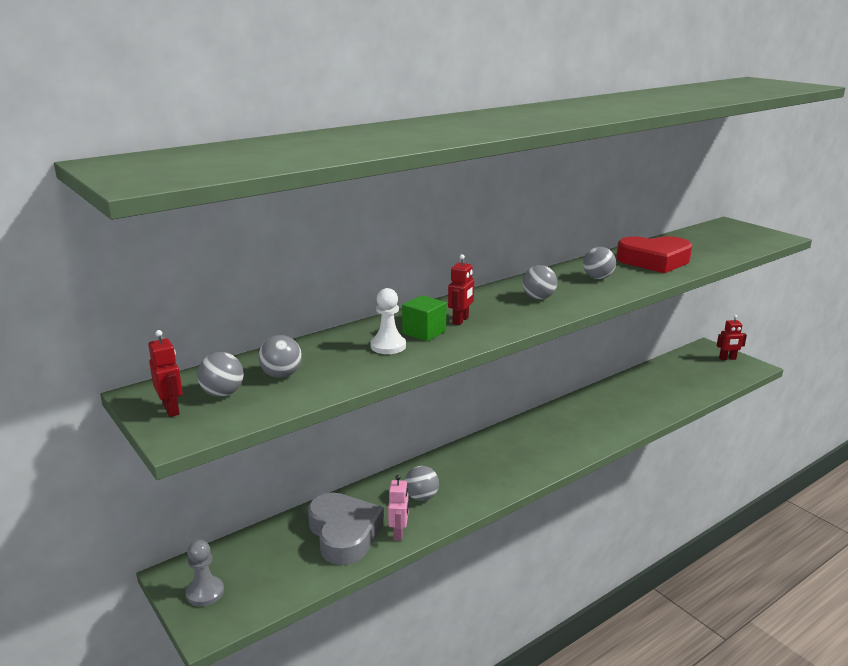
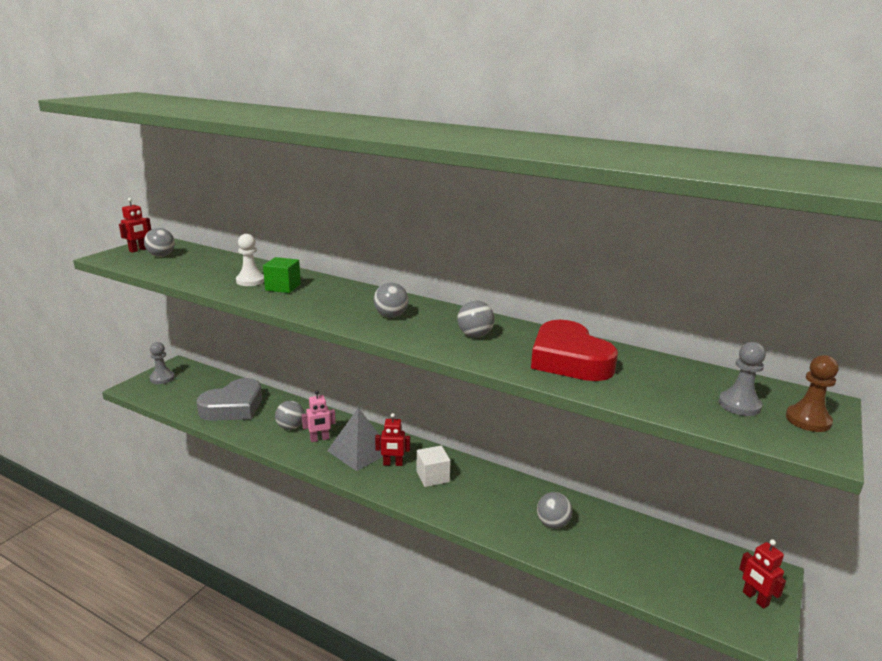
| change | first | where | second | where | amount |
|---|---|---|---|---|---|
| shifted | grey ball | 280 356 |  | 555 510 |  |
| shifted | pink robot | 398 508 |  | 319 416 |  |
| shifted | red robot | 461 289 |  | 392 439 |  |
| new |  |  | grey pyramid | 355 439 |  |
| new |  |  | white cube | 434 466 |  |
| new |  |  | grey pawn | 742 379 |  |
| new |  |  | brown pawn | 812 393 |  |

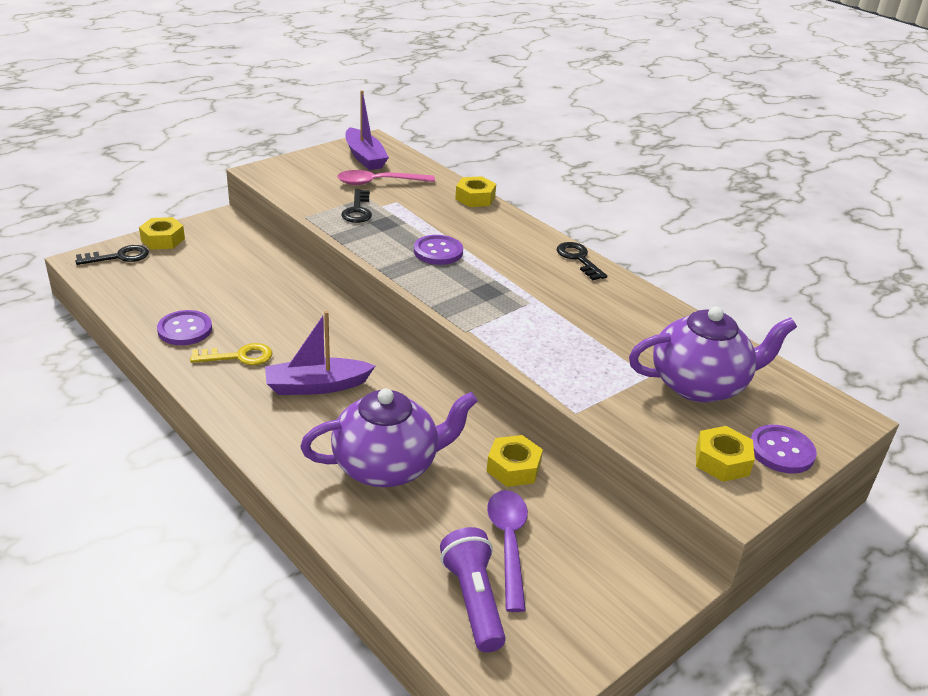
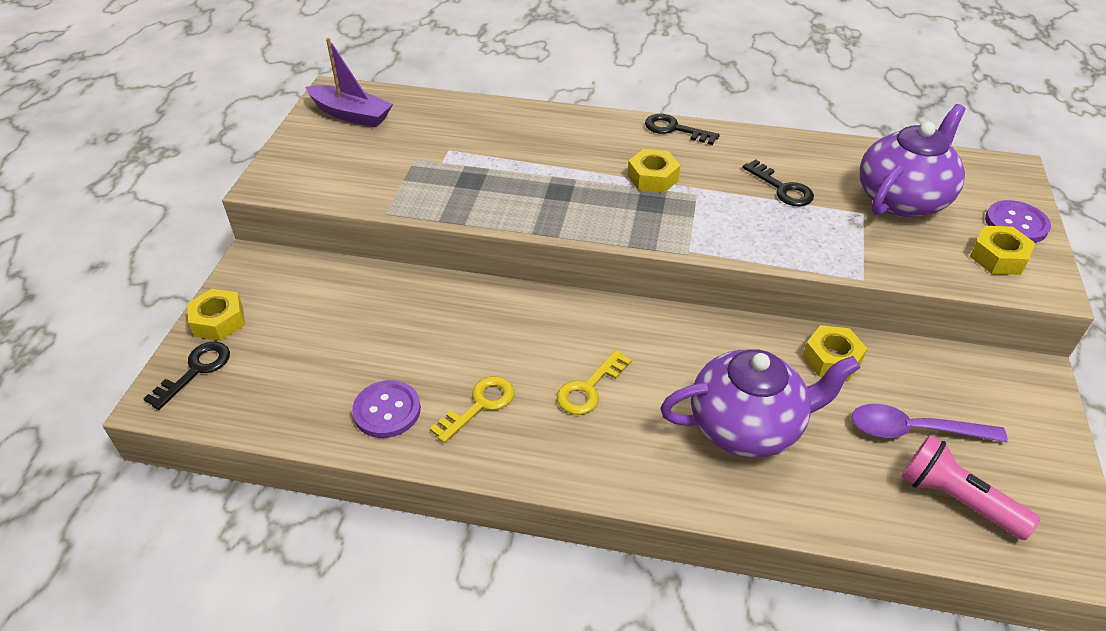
| change | first | where | second | where | amount |
|---|---|---|---|---|---|
| swapped | purple boat | 320 353 | yellow key | 594 382 |  |
| rotated | purple teapot | 389 437 |  | 760 403 | 45 degrees clockwise |
| gone | pink spoon | 386 177 |  |  |  |
| shifted | black key | 356 206 |  | 778 182 |  |
| gone | purple button | 438 250 |  |  |  |
| repainted | purple flashlight | 473 590 | pink flashlight | 970 487 |  |
| shifted | yellow nut | 475 191 |  | 653 171 |  |
| rotated | purple spoon | 507 551 |  | 930 423 | 45 degrees counterclockwise |

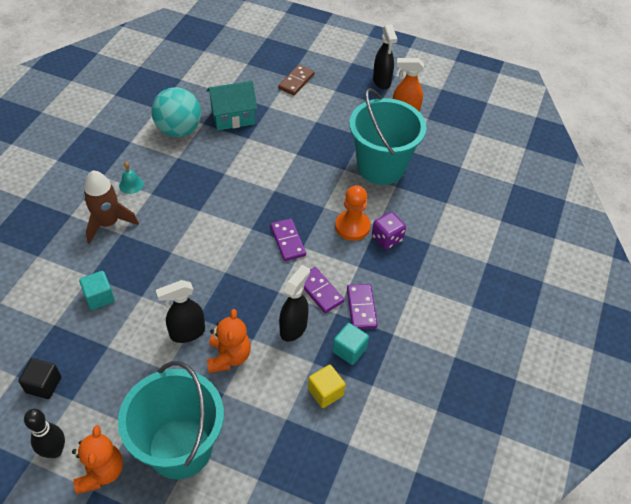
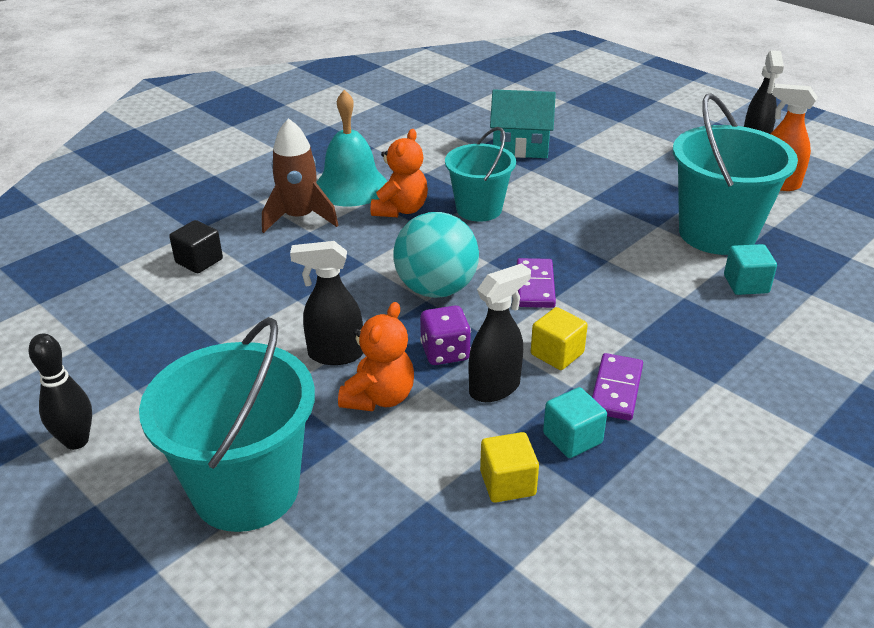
| change | first | where | second | where | amount |
|---|---|---|---|---|---|
| shifted | black cube | 39 378 |  | 196 246 |  |
| shifted | orange teddy bear | 97 459 |  | 399 173 |  |
| shifted | turquoise cube | 97 290 |  | 750 269 |  |
| scaled | turquoise bell | 131 178 |  | 351 148 | x2.22 |
| shifted | turquoise ball | 176 112 |  | 436 255 |  |
| gone | brown domino | 296 80 |  |  |  |
| swapped | purple domino | 324 290 | yellow cube | 559 338 |  |
| gone | orange pawn | 353 213 |  |  |  |
| shifted | purple dice | 389 231 |  | 445 335 |  |
| new |  |  | turquoise bucket | 480 174 |  |

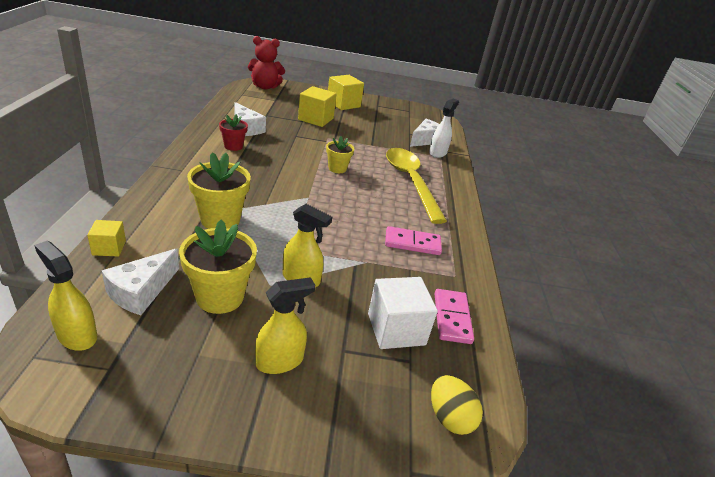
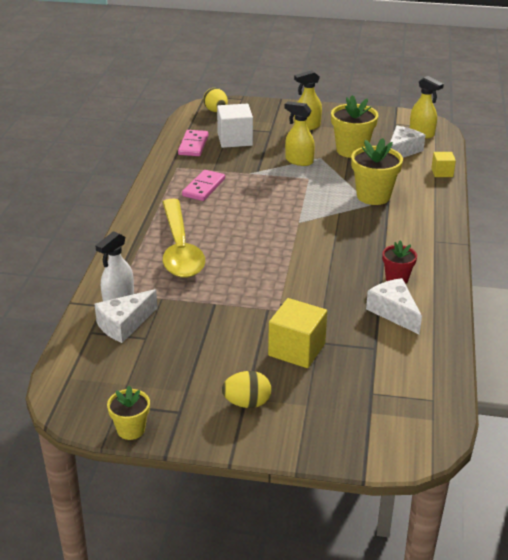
| change | first | where | second | where | amount |
|---|---|---|---|---|---|
| gone | red teddy bear | 266 63 |  |  |  |
| shifted | yellow flower pot | 340 154 |  | 128 412 |  |
| swapped | yellow cube | 346 92 | yellow egg | 246 389 |  |
| rotated | pink domino | 413 240 |  | 203 185 | 75 degrees counterclockwise |

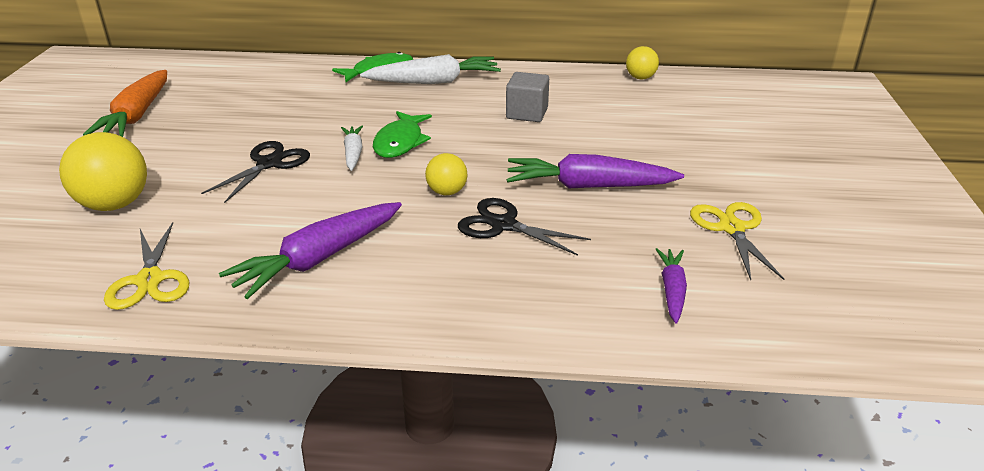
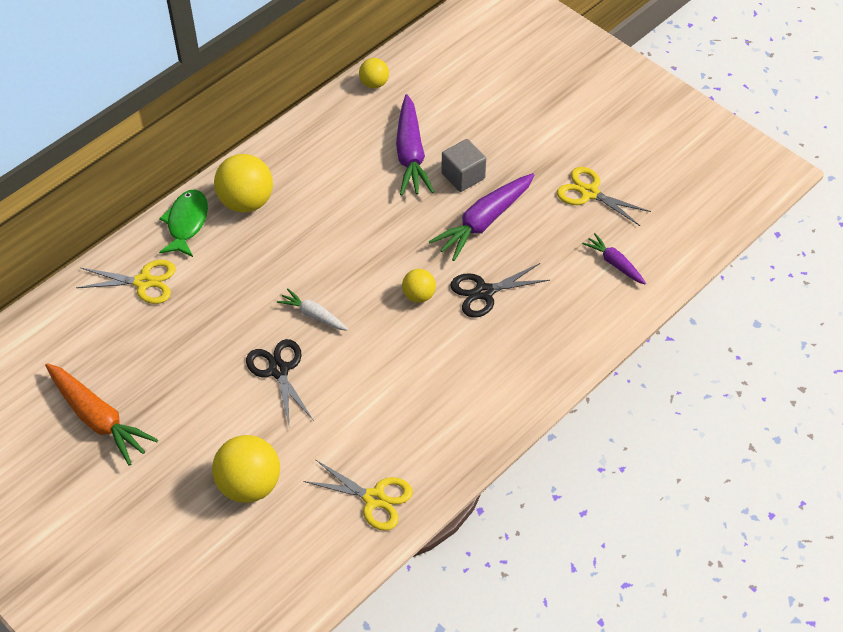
| change | first | where | second | where | amount |
|---|---|---|---|---|---|
| shifted | purple carrot | 310 250 |  | 415 145 |  |
| swapped | white carrot | 430 69 | yellow ball | 243 183 |  |
| gone | green fish | 402 134 |  |  |  |
| shifted | grey cube | 527 97 |  | 463 165 |  |
| new |  |  | yellow scissors | 126 282 |  |

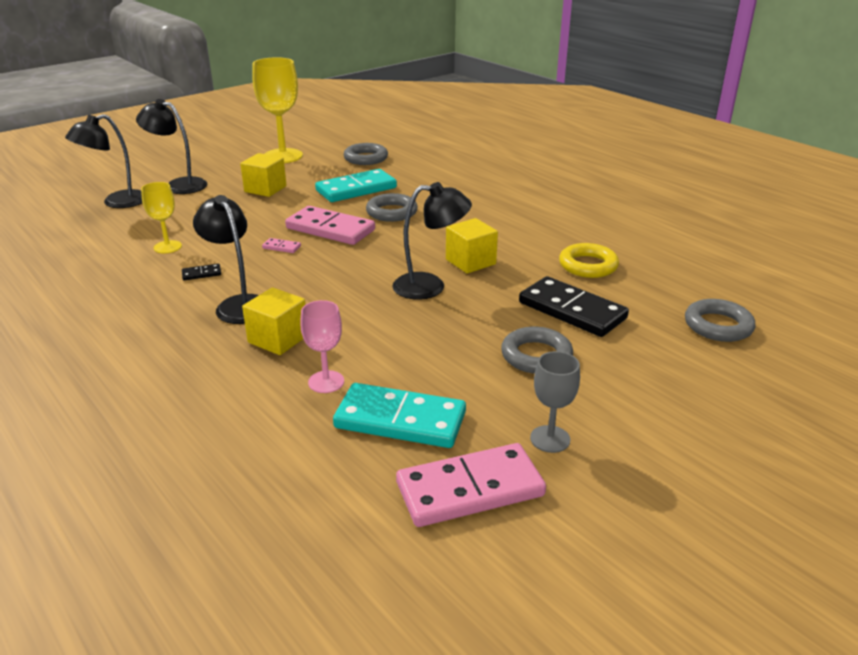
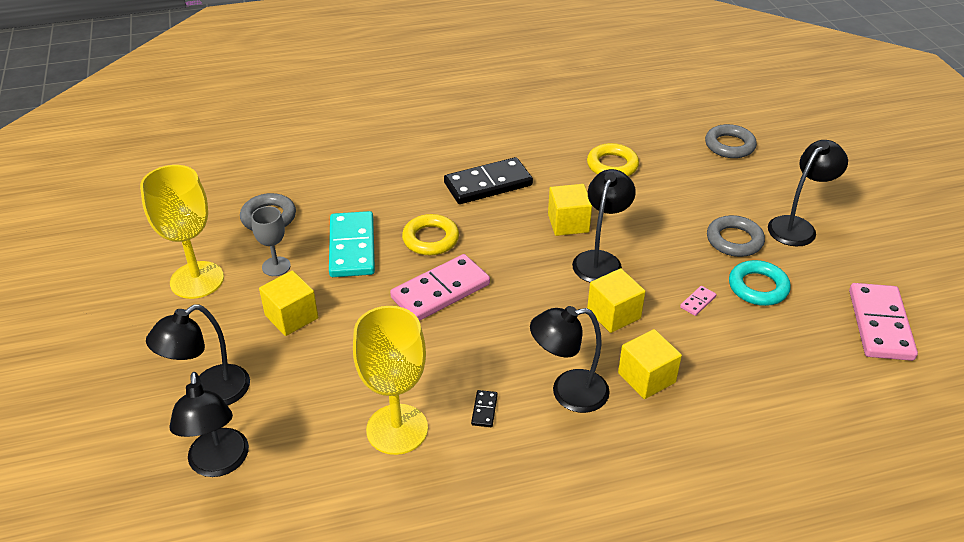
| change | first | where | second | where | amount |
|---|---|---|---|---|---|
| scaled | yellow goblet | 161 217 |  | 390 380 | x1.83 |
| shifted | pink domino | 281 245 |  | 698 301 |  |
| gone | pink goblet | 322 346 |  |  |  |
| gone | turquoise domino | 399 415 |  |  |  |
| repainted | grey ring | 392 207 | yellow ring | 430 234 |  |
| shifted | black domino | 574 306 |  | 488 180 |  |
| shifted | grey goblet | 555 402 |  | 271 241 |  |
| new |  |  | yellow cube | 616 300 |  |
| new |  |  | turquoise ring | 760 283 |  |
| new |  |  | black lamp | 808 193 |  |

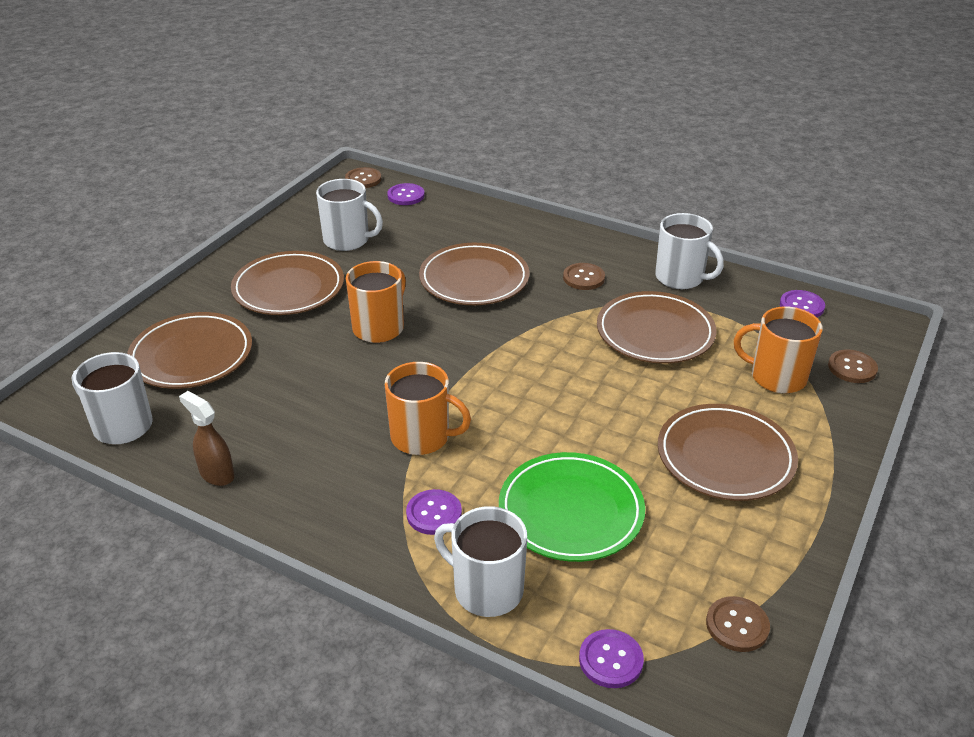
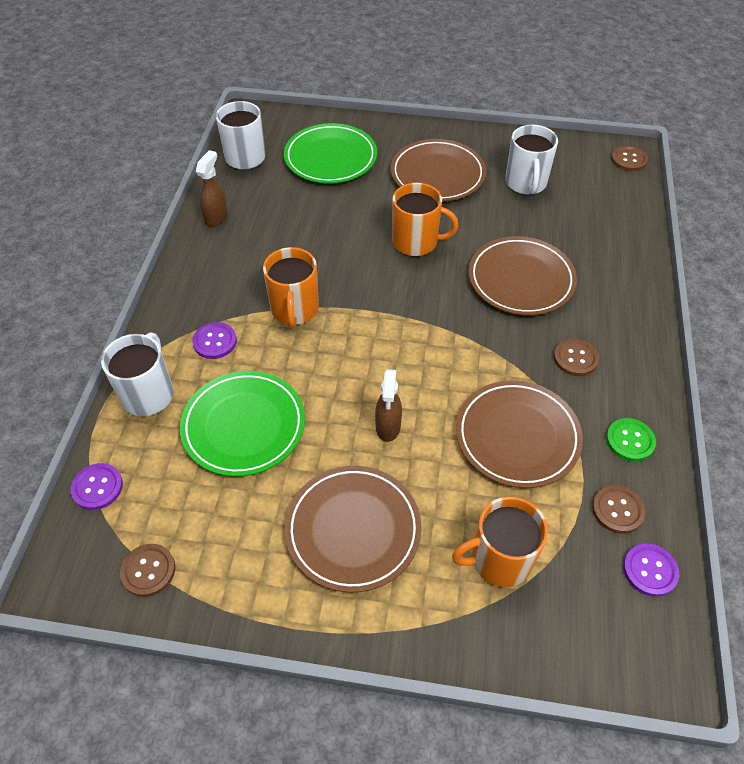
| change | first | where | second | where | amount |
|---|---|---|---|---|---|
| repainted | brown plate | 189 350 | green plate | 330 153 |  |
| gone | purple button | 406 194 |  |  |  |
| swapped | white mug | 689 251 | green button | 631 440 |  |
| rotated | orange mug | 778 349 |  | 500 541 | 105 degrees counterclockwise |
| shifted | brown button | 853 366 |  | 618 509 |  |
| new |  |  | brown spray bottle | 388 405 |  |

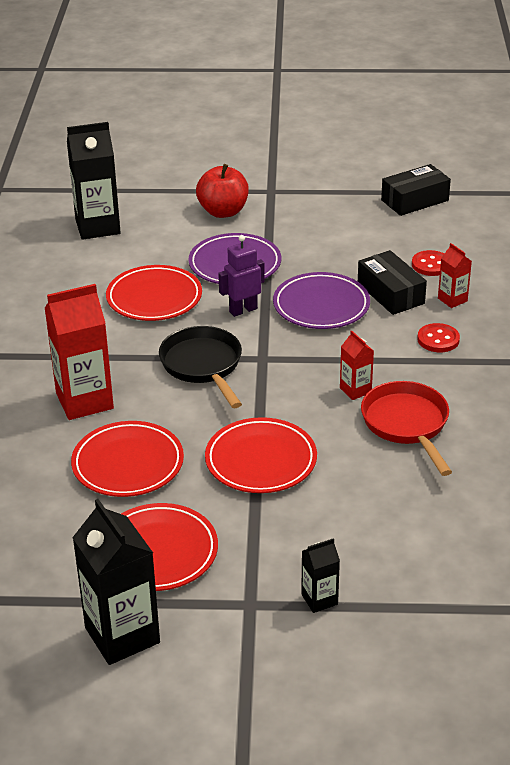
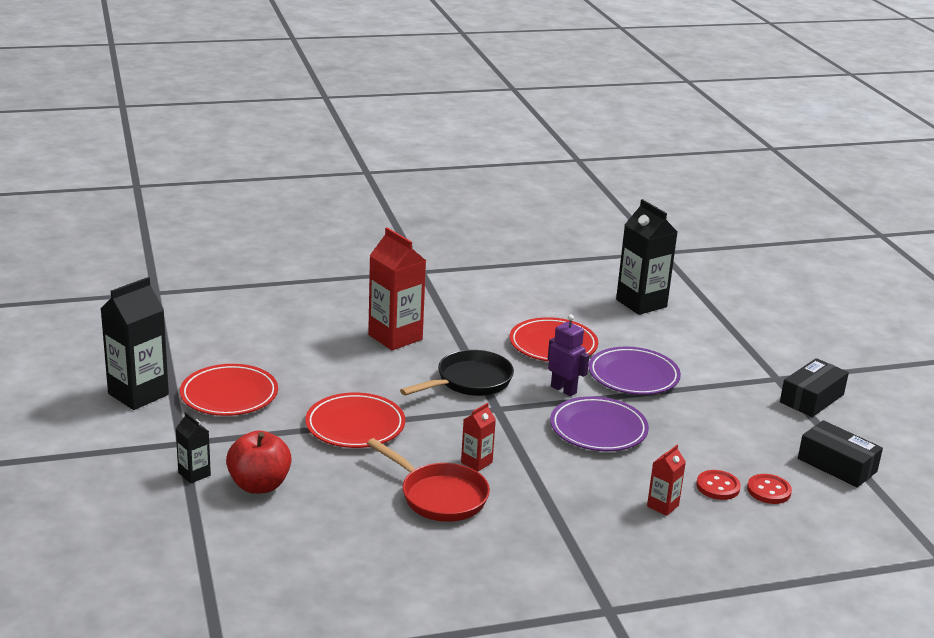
| change | first | where | second | where | amount |
|---|---|---|---|---|---|
| gone | red plate | 127 459 |  |  |  |
| shifted | red apple | 222 191 |  | 259 462 |  |
| shifted | black box | 392 282 |  | 814 387 |  |
| rotated | red pan | 406 428 |  | 428 480 | 75 degrees clockwise |
| shifted | red button | 438 337 |  | 769 489 |  |

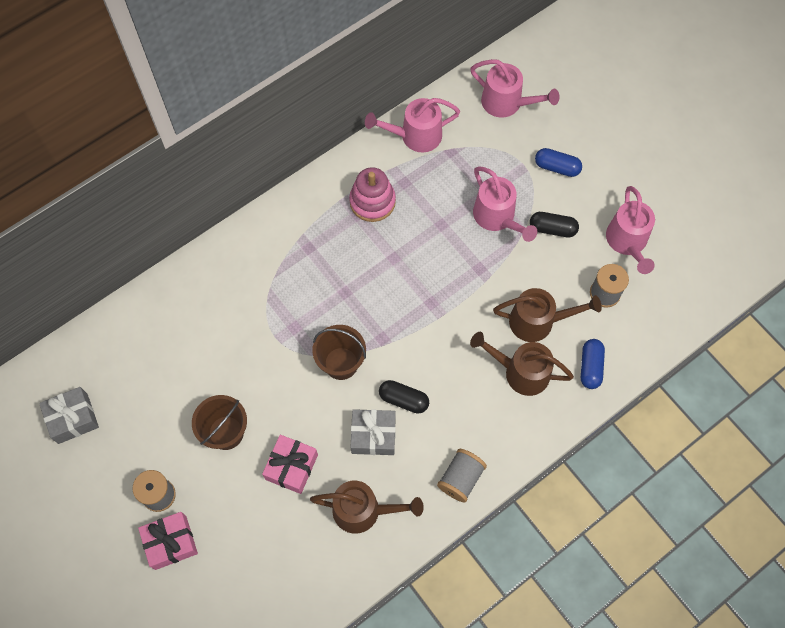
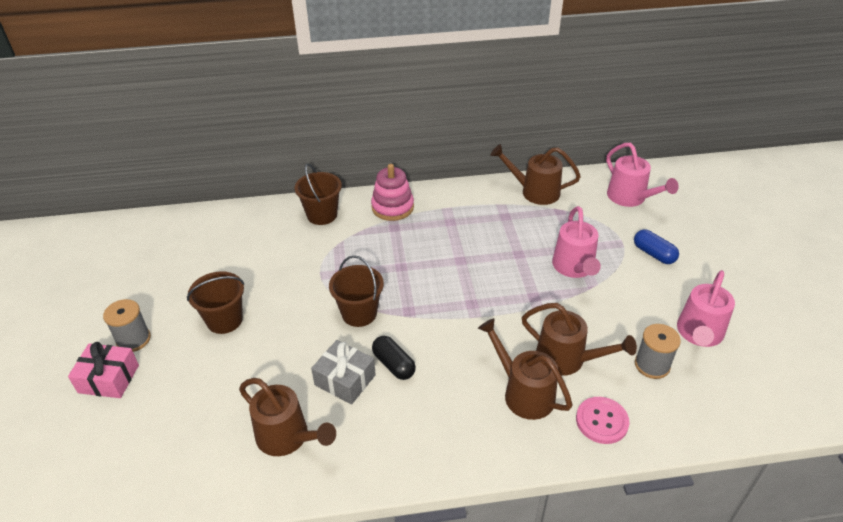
| change | first | where | second | where | amount |
|---|---|---|---|---|---|
| gone | grey gift | 69 415 |  |  |  |
| gone | pink gift | 290 464 |  |  |  |
| shifted | pink stacking toy | 372 194 |  | 392 192 |  |
| repainted | pink watering can | 412 125 | brown watering can | 536 174 |  |
| gone | grey spool | 462 475 |  |  |  |
| gone | black capsule | 554 224 |  |  |  |
| swapped | blue capsule | 593 364 | pink button | 602 420 |  |
| new |  |  | brown bucket | 318 194 |  |

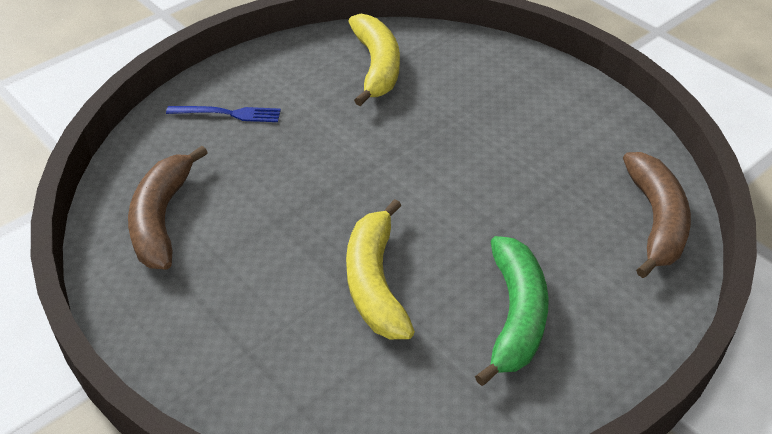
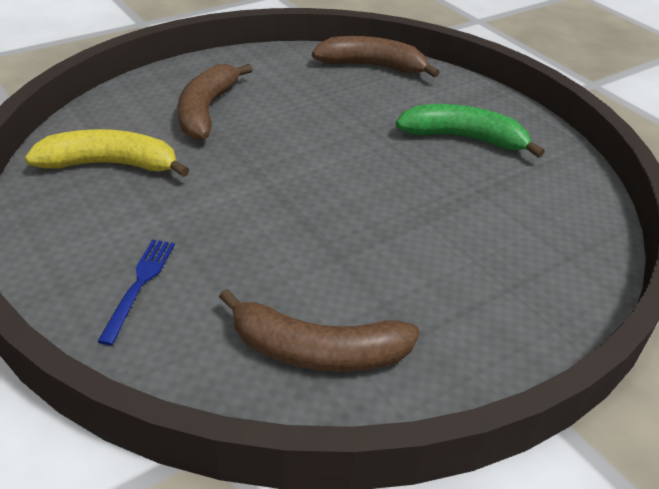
| change | first | where | second | where | amount |
|---|---|---|---|---|---|
| gone | yellow banana | 380 269 |  |  |  |
| new |  |  | brown banana | 215 102 |  |

